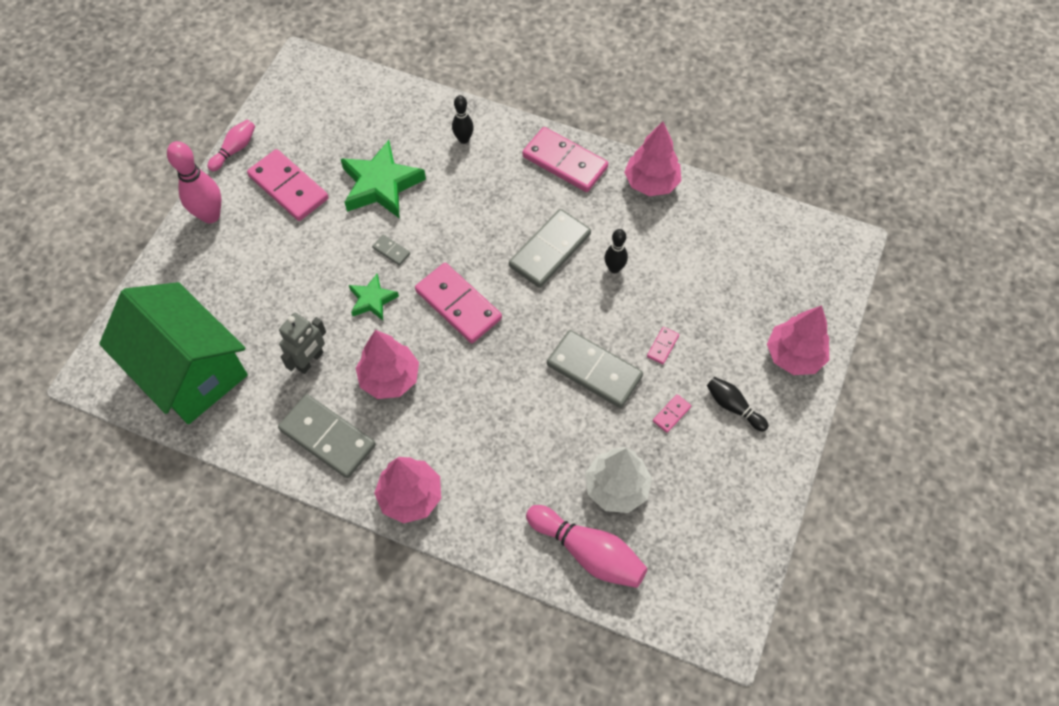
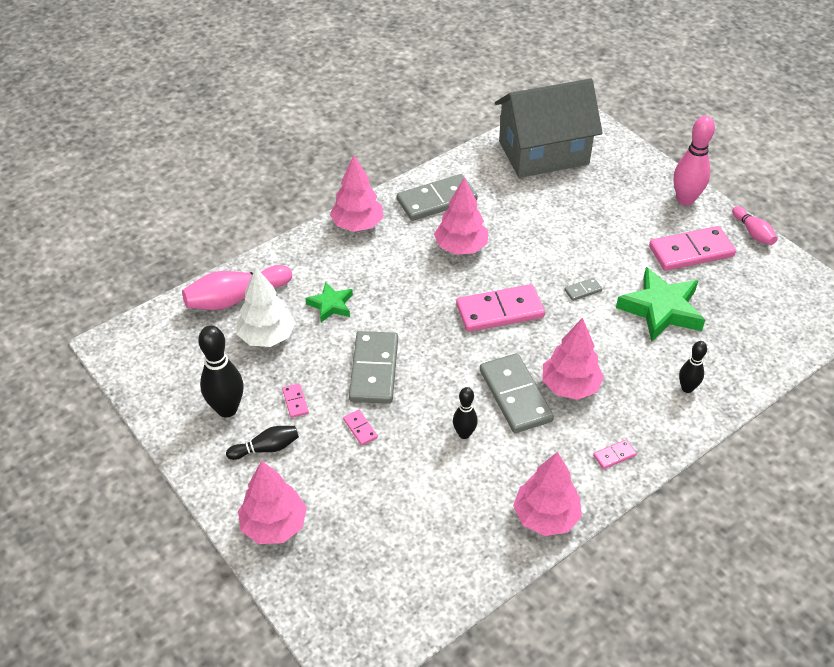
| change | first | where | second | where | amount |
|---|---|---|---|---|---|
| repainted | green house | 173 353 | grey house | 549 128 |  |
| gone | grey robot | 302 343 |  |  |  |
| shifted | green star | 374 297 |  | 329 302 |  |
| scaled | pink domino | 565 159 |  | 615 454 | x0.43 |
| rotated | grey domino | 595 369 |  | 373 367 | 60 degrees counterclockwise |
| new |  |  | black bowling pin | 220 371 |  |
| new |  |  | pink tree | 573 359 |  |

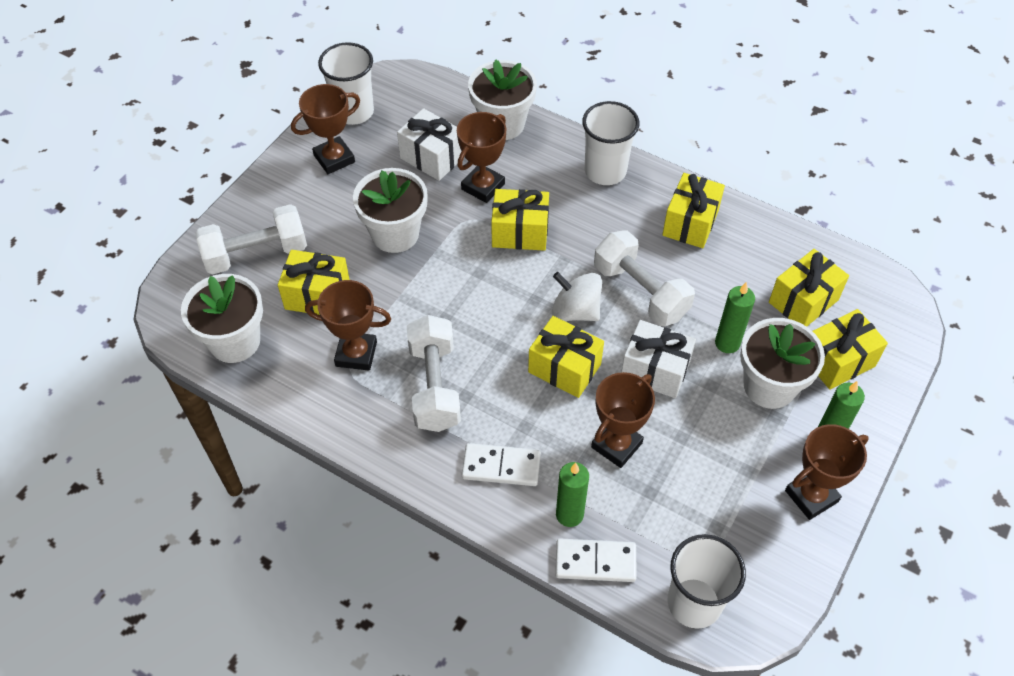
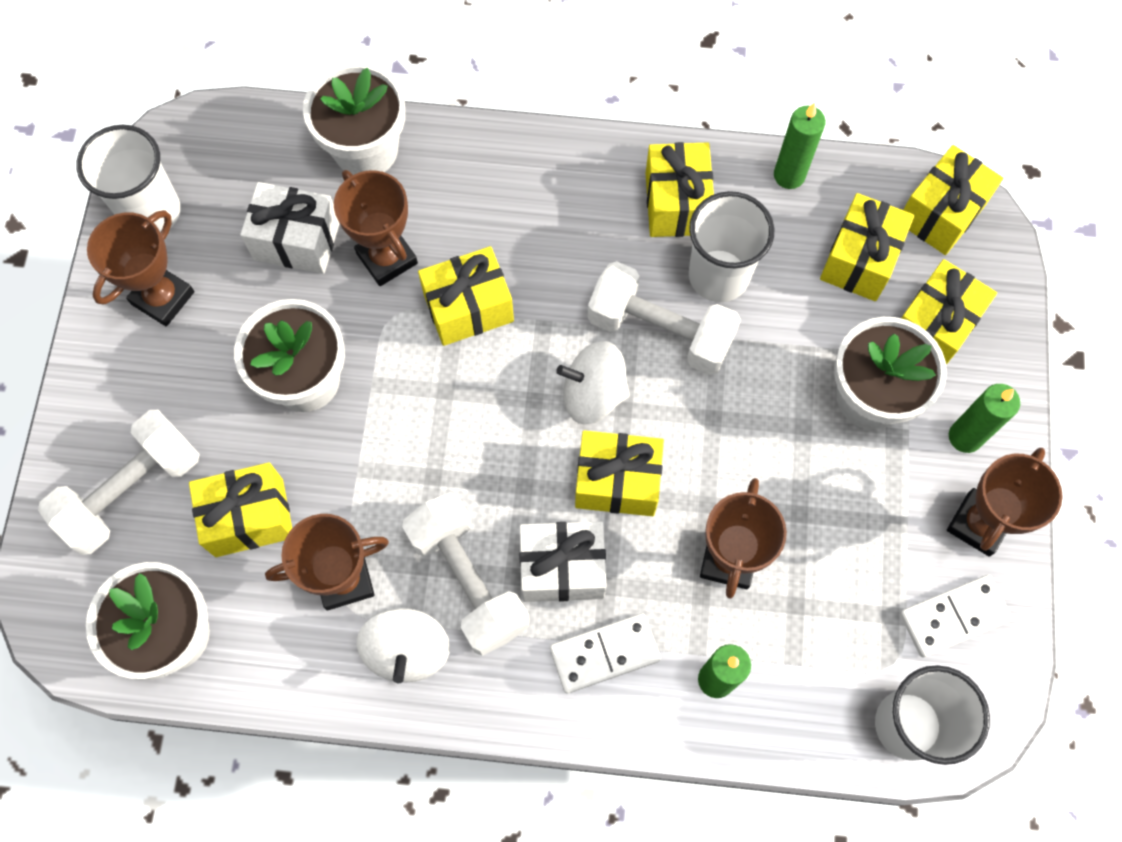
| change | first | where | second | where | amount |
|---|---|---|---|---|---|
| rotated | brown trophy | 481 157 |  | 376 228 | 45 degrees counterclockwise |
| shifted | white domino | 596 560 |  | 956 616 |  |
| shifted | white cup | 610 143 |  | 731 246 |  |
| shifted | white gift | 658 359 |  | 563 561 |  |
| shifted | green candle | 735 317 |  | 800 146 |  |
| new |  |  | white spinning top | 403 645 |  |
| new |  |  | yellow gift | 953 200 |  |

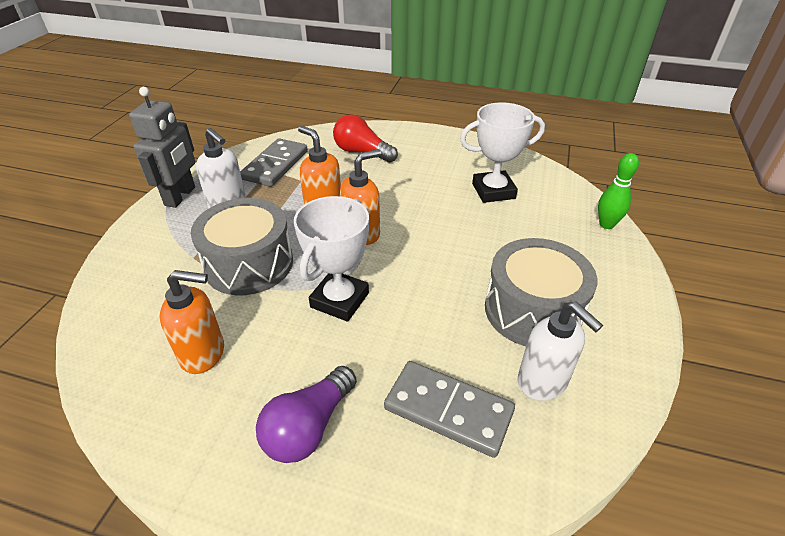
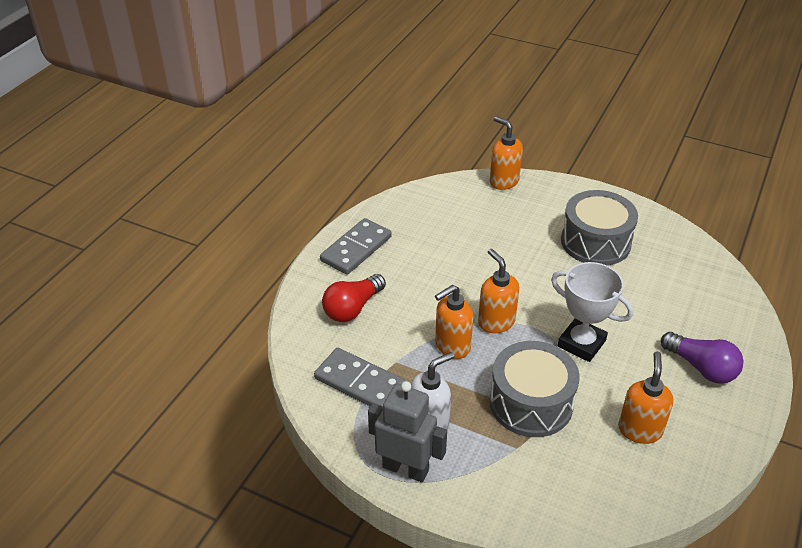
| change | first | where | second | where | amount |
|---|---|---|---|---|---|
| shifted | grey domino | 449 409 |  | 356 246 |  |
| gone | white trophy | 502 152 |  |  |  |
| gone | white soap dispenser | 560 351 |  |  |  |
| swapped | green bowling pin | 618 191 | orange soap dispenser | 506 153 |  |

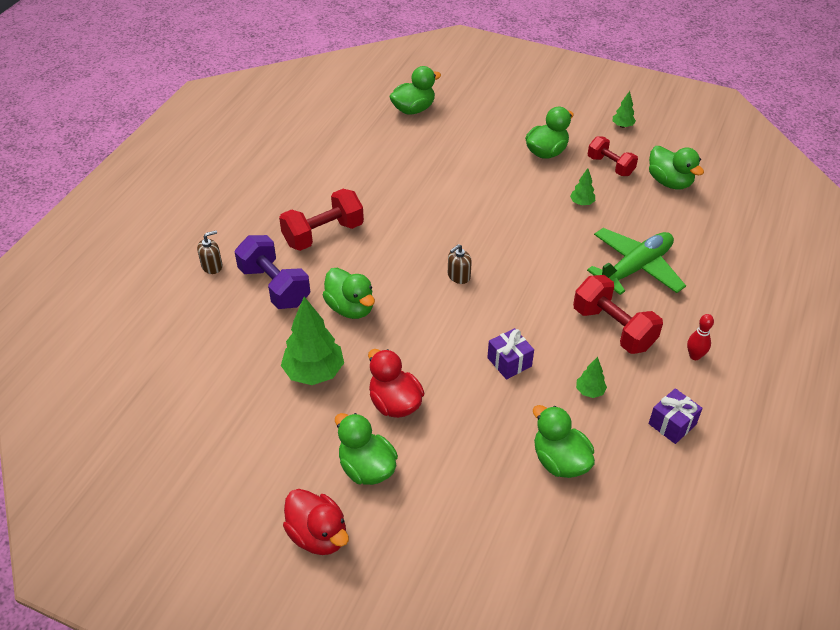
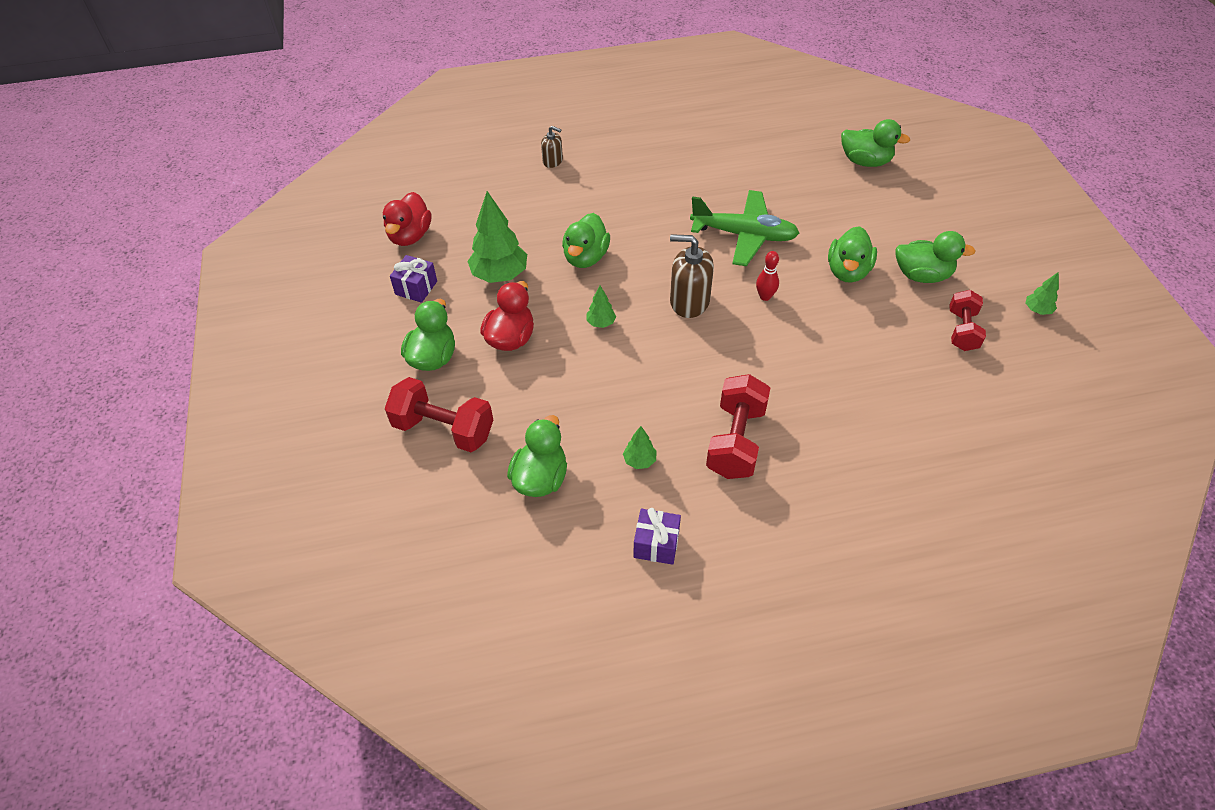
| change | first | where | second | where | amount |
|---|---|---|---|---|---|
| gone | purple dumbbell | 272 272 |  |  |  |
| shifted | red dumbbell | 321 220 |  | 439 414 |  |
| shifted | red duck | 316 522 |  | 407 219 |  |
| scaled | brown soap dispenser | 460 264 |  | 692 276 | x1.79 |
| shifted | purple gift | 510 353 |  | 413 279 |  |
| shifted | green tree | 582 186 |  | 601 307 |  |
| shifted | green plane | 636 261 |  | 744 228 |  |
| shifted | green duck | 676 167 |  | 852 254 |  |
| shifted | red bowling pin | 700 337 |  | 767 276 |  |

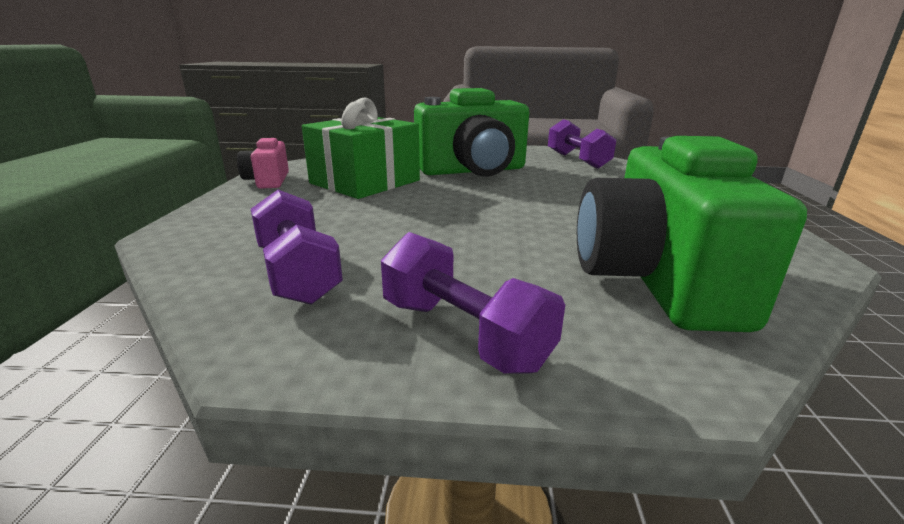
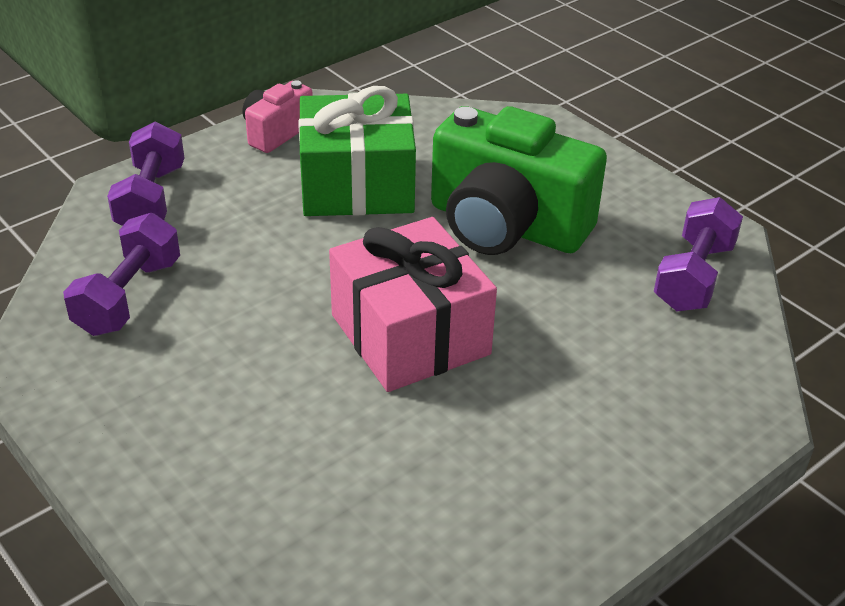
| change | first | where | second | where | amount |
|---|---|---|---|---|---|
| shifted | purple dumbbell | 473 303 |  | 145 174 |  |
| gone | green camera | 692 234 |  |  |  |
| new |  |  | pink gift | 413 304 |  |

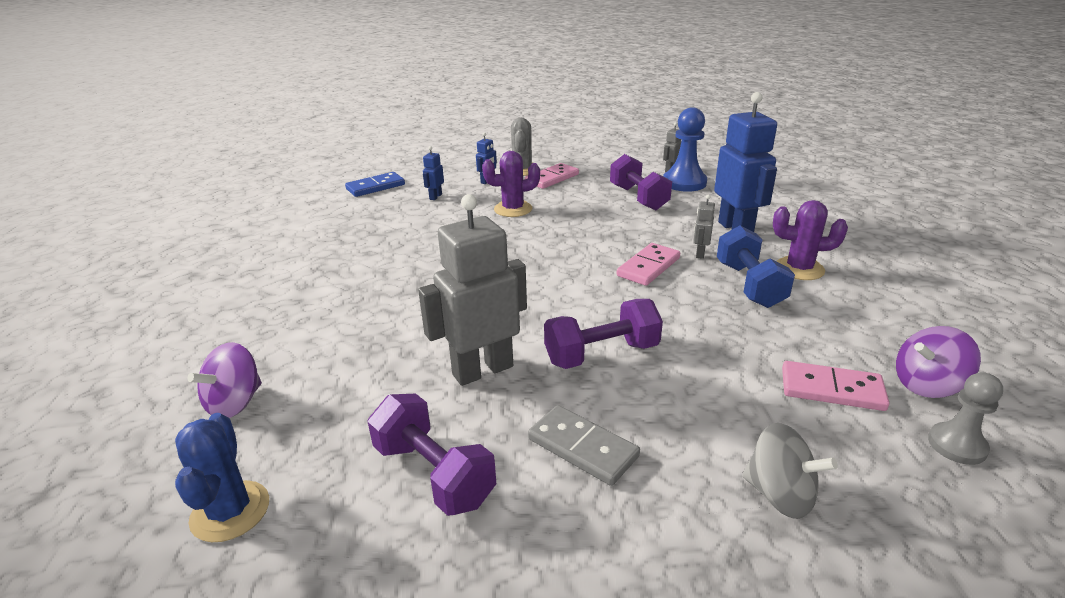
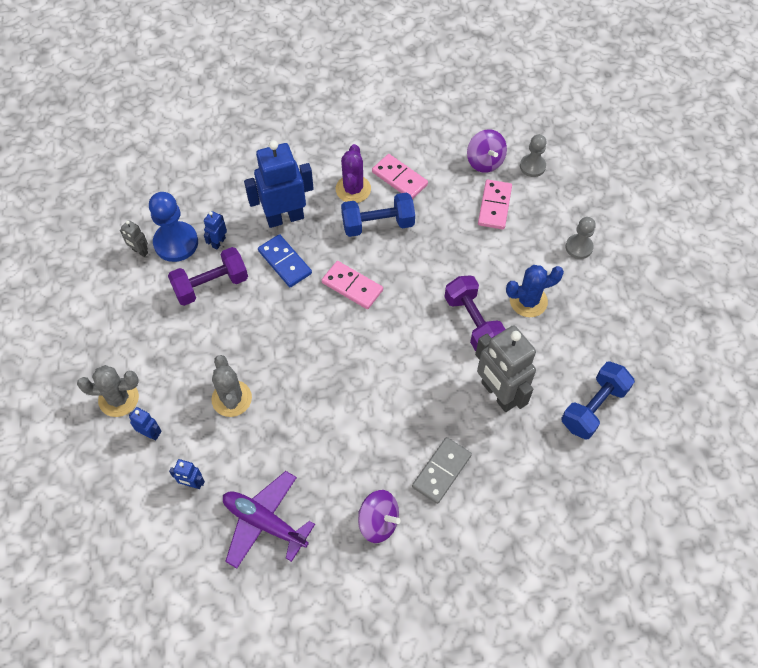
| change | first | where | second | where | amount |
|---|---|---|---|---|---|
| shifted | blue cactus | 222 477 |  | 535 291 |  |
| shifted | purple spinning top | 225 380 |  | 379 516 |  |
| shifted | blue domino | 375 184 |  | 285 260 |  |
| repainted | purple dumbbell | 431 455 | blue dumbbell | 598 401 |  |
| repainted | purple cactus | 511 184 | grey cactus | 231 386 |  |
| shifted | pink domino | 552 176 |  | 400 176 |  |
| shifted | grey domino | 584 445 |  | 442 470 |  |
| gone | grey robot | 704 226 |  |  |  |
| swapped | grey spinning top | 790 471 | grey pawn | 580 238 |  |
| new |  |  | blue robot | 215 230 |  |
| new |  |  | purple plane | 269 520 |  |

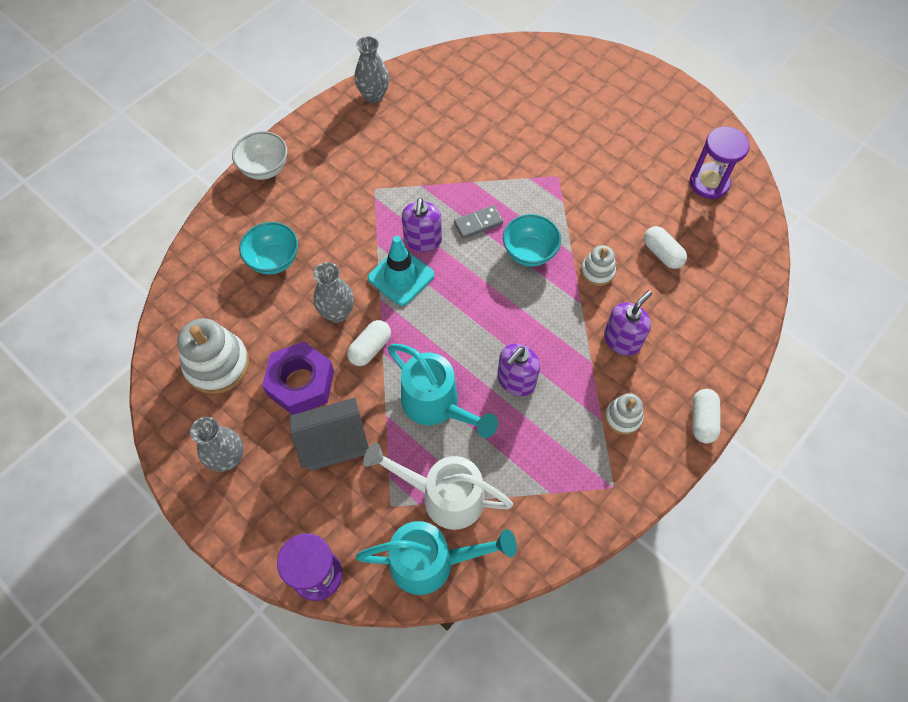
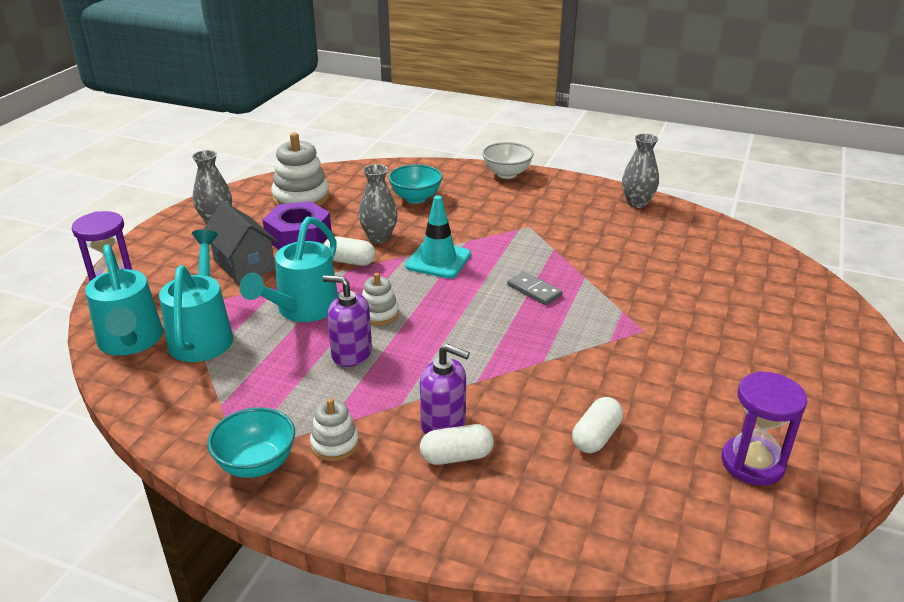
| change | first | where | second | where | amount |
|---|---|---|---|---|---|
| repainted | white watering can | 438 486 | turquoise watering can | 196 296 |  |
| gone | purple soap dispenser | 422 225 |  |  |  |
| shifted | turquoise bowl | 532 240 |  | 251 442 |  |
| shifted | white stacking toy | 598 265 |  | 380 299 |  |
| shifted | white capsule | 706 416 |  | 457 444 |  |

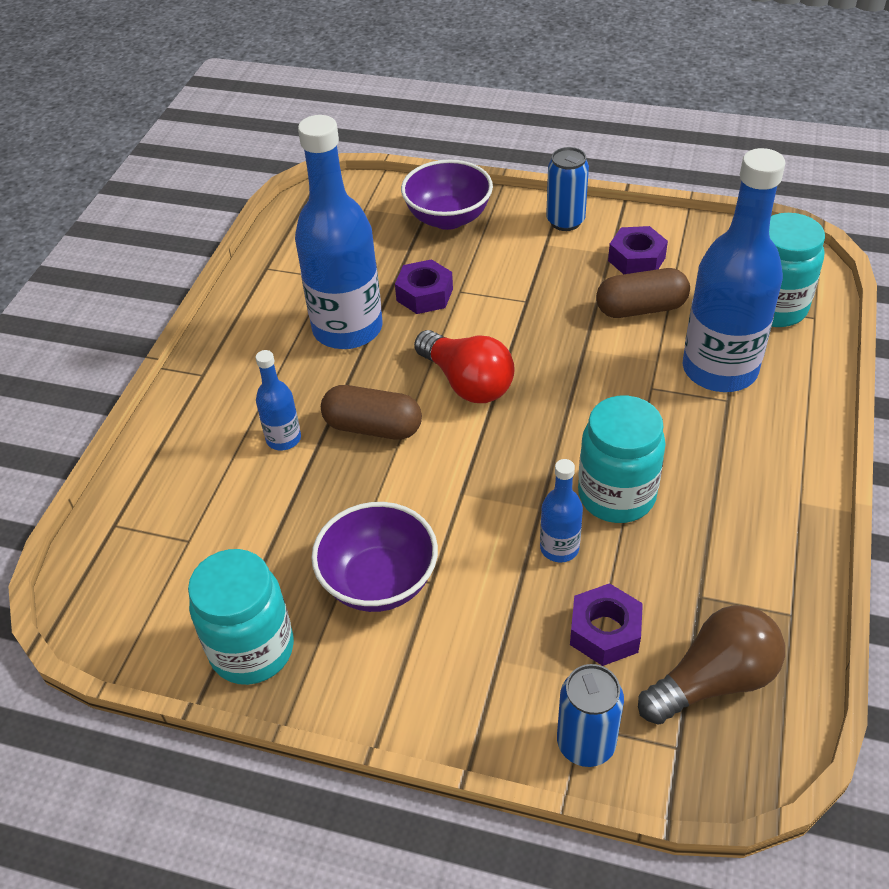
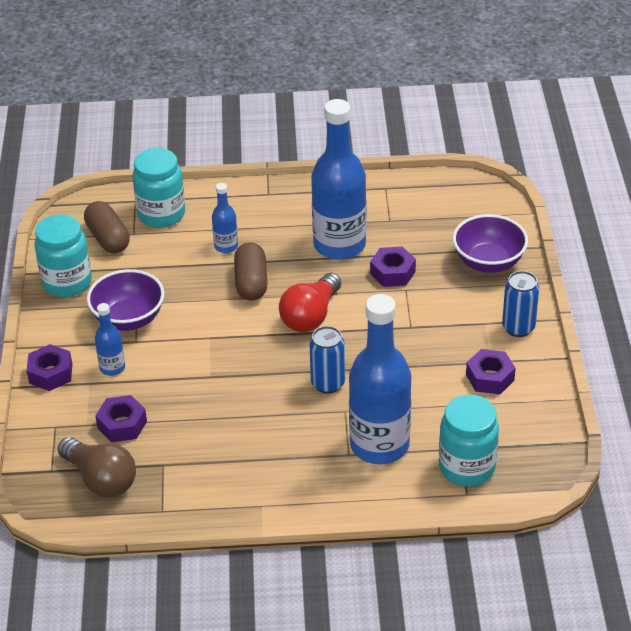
| change | first | where | second | where | amount |
|---|---|---|---|---|---|
| shifted | blue bottle | 561 510 |  | 110 339 |  |
| shifted | blue can | 590 715 |  | 327 360 |  |
| shifted | turquoise jar | 622 459 |  | 159 188 |  |
| shifted | brown capsule | 643 293 |  | 107 227 |  |
| new |  |  | purple nut | 49 367 |  |

